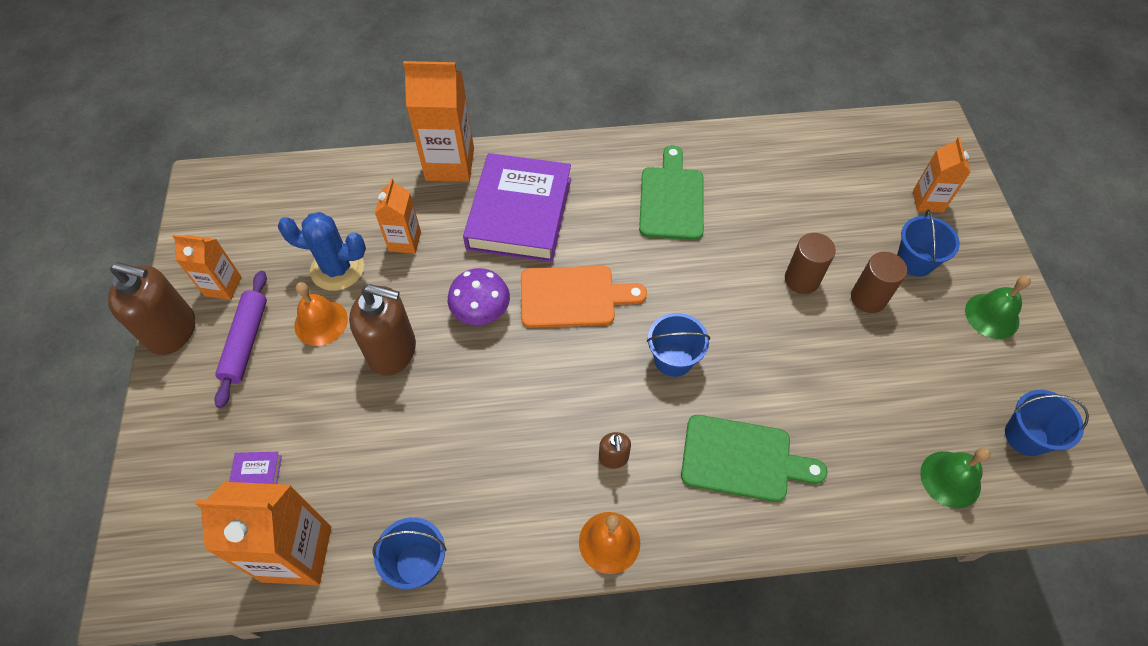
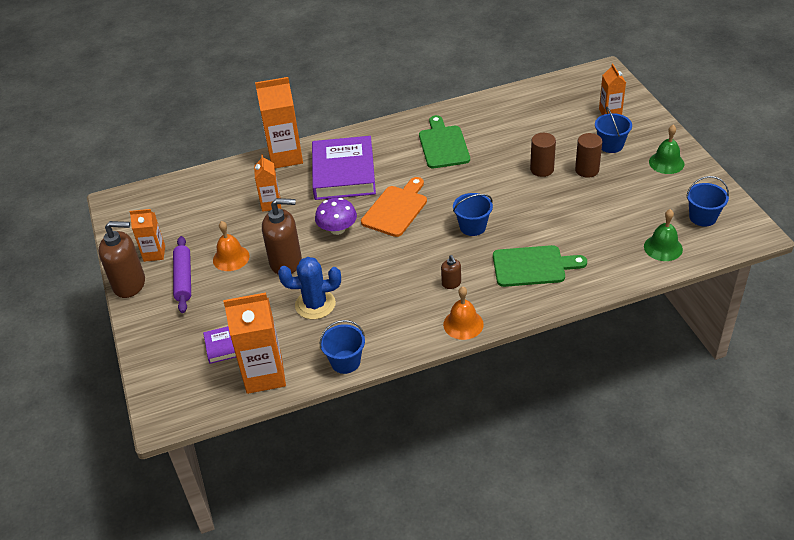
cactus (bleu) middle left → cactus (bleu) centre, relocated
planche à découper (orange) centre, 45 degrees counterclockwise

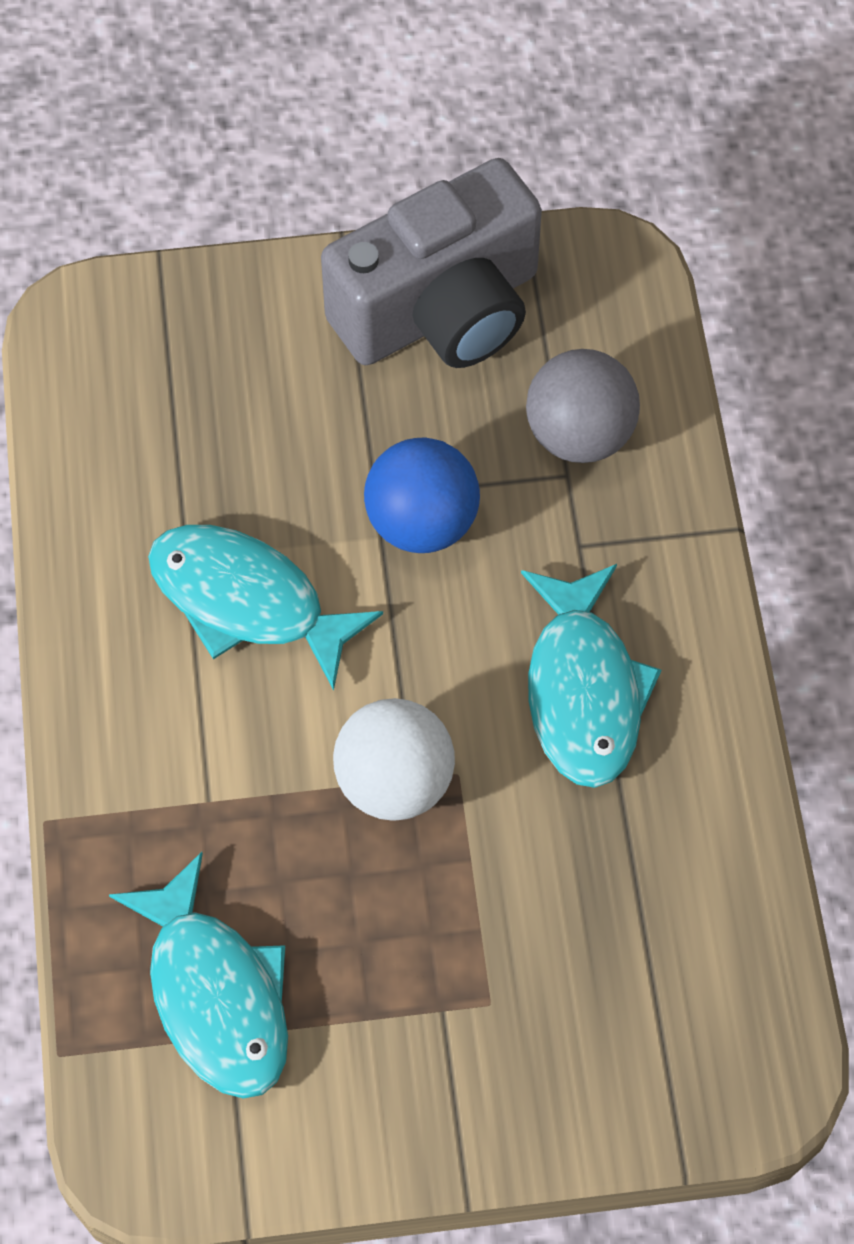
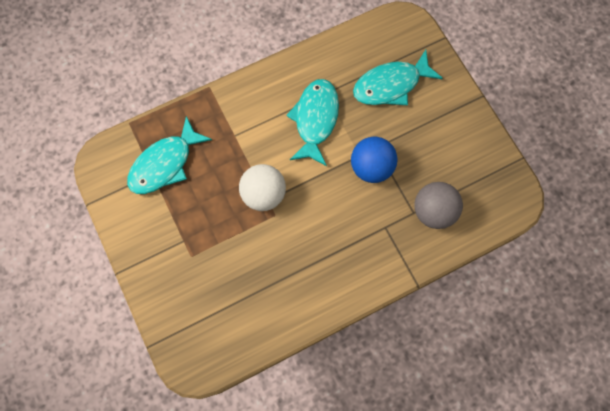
appareil photo (gris) top centre → -
poisson (turquoise) (no. 3 from left) middle right → poisson (turquoise) (no. 3 from left) top centre, relocated

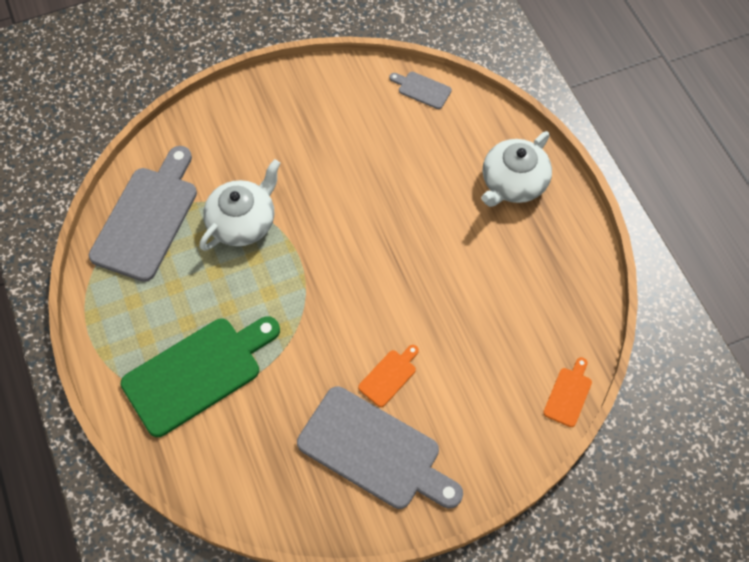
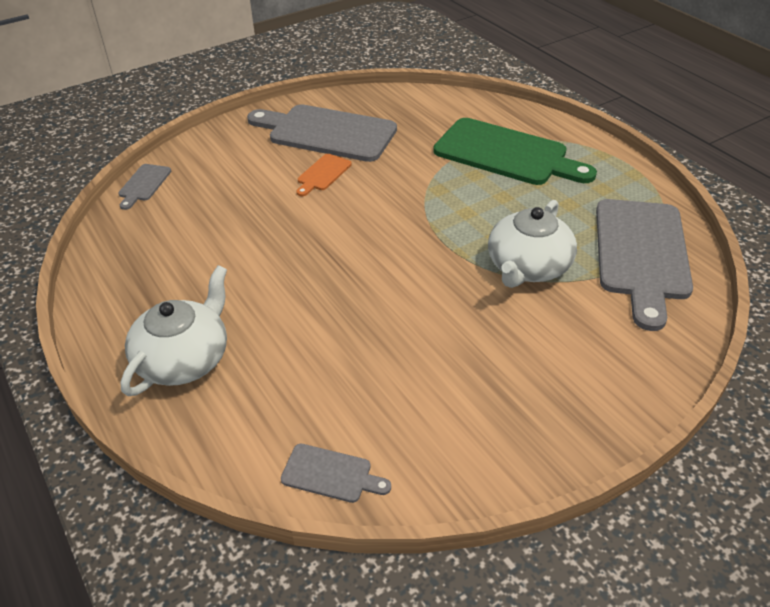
planche à découper (vert) bottom left → planche à découper (vert) top right, 105 degrees counterclockwise
planche à découper (orange) (no. 2 from left) bottom right → planche à découper (gris) (no. 1 from left) top left

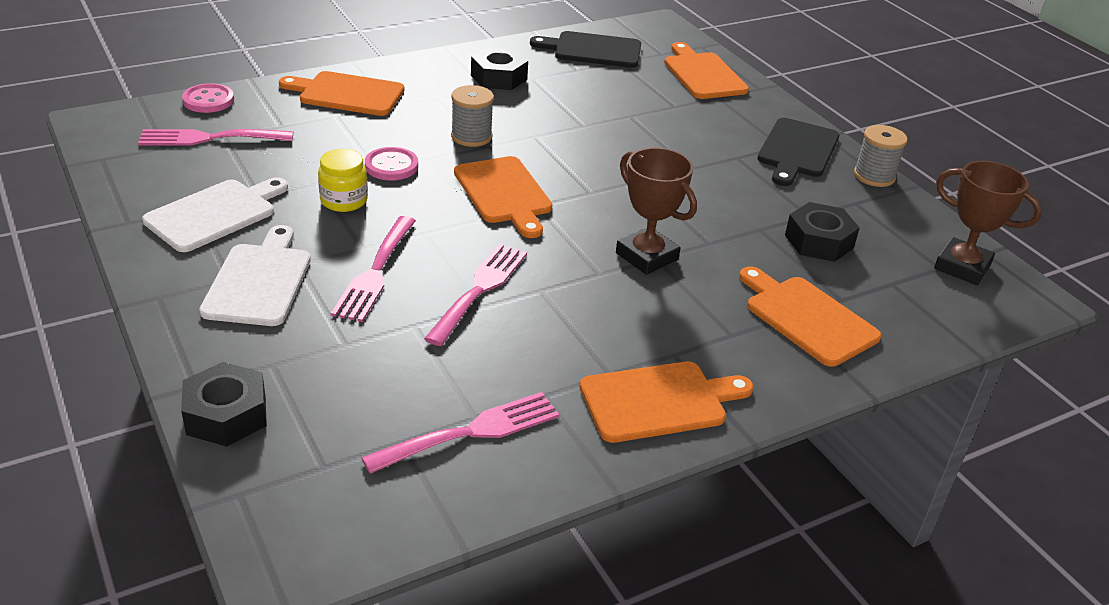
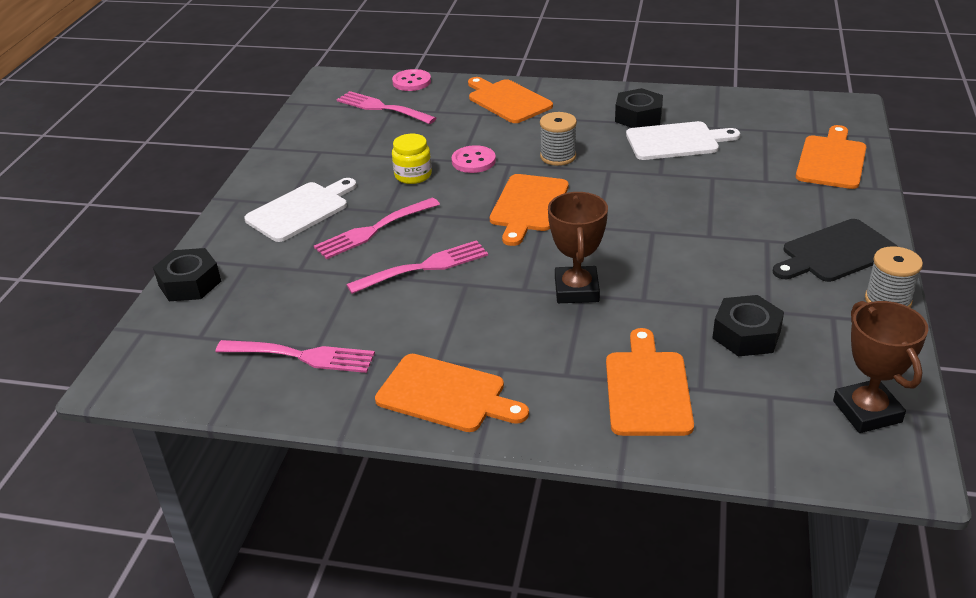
planche à découper (noir) (no. 1 from left) top centre → -
planche à découper (blanc) (no. 1 from left in the first image) middle left → planche à découper (blanc) (no. 2 from left) top right, relocated

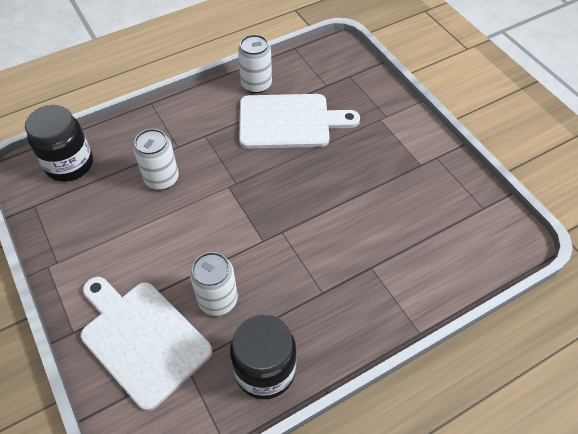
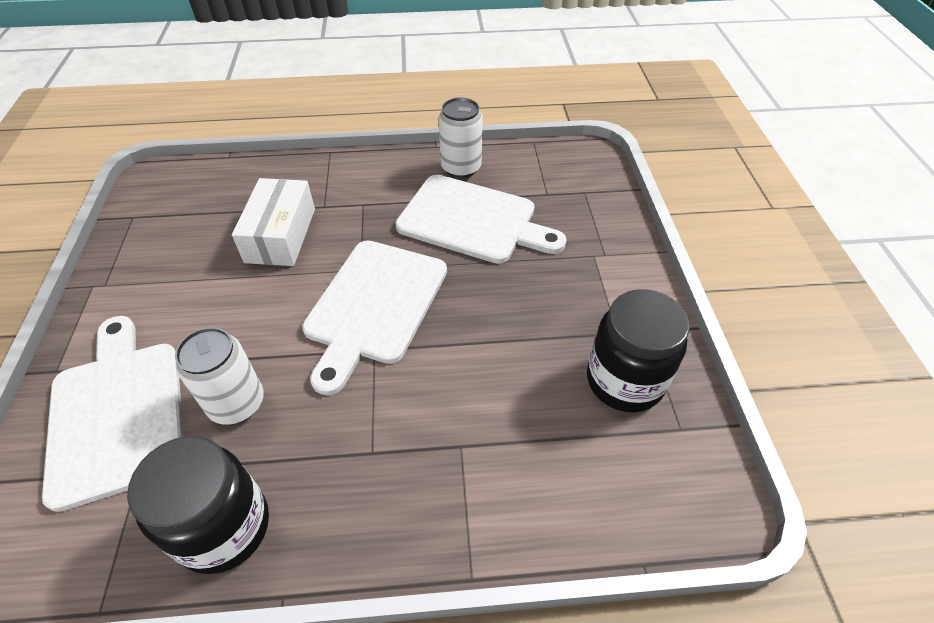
bocal (noir) (no. 1 from left in the first image) top left → bocal (noir) (no. 2 from left) middle right, relocated
canette (blanc) (no. 1 from left) middle left → boîte (blanc) middle left
- → planche à découper (blanc) (no. 2 from left) centre

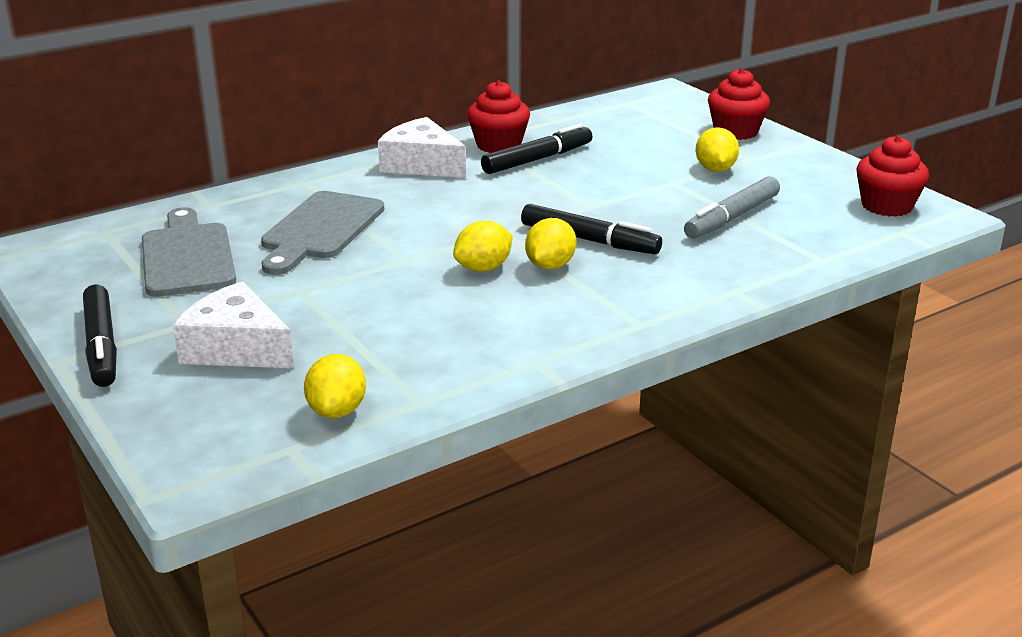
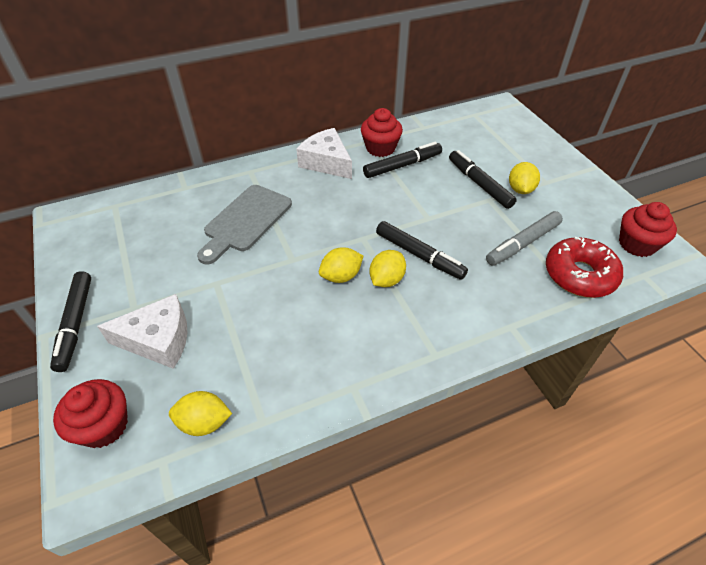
muffin (rouge) (no. 2 from left in the first image) top right → muffin (rouge) (no. 1 from left) bottom left, relocated
planche à découper (gris) (no. 1 from left) middle left → -
fromage (blanc) (no. 1 from left) middle left, 135 degrees clockwise
citron (jaune) (no. 1 from left) middle left → citron (jaune) (no. 1 from left) bottom left, 75 degrees clockwise
- → feutre (noir) (no. 4 from left) top right
- → beignet (rouge) middle right

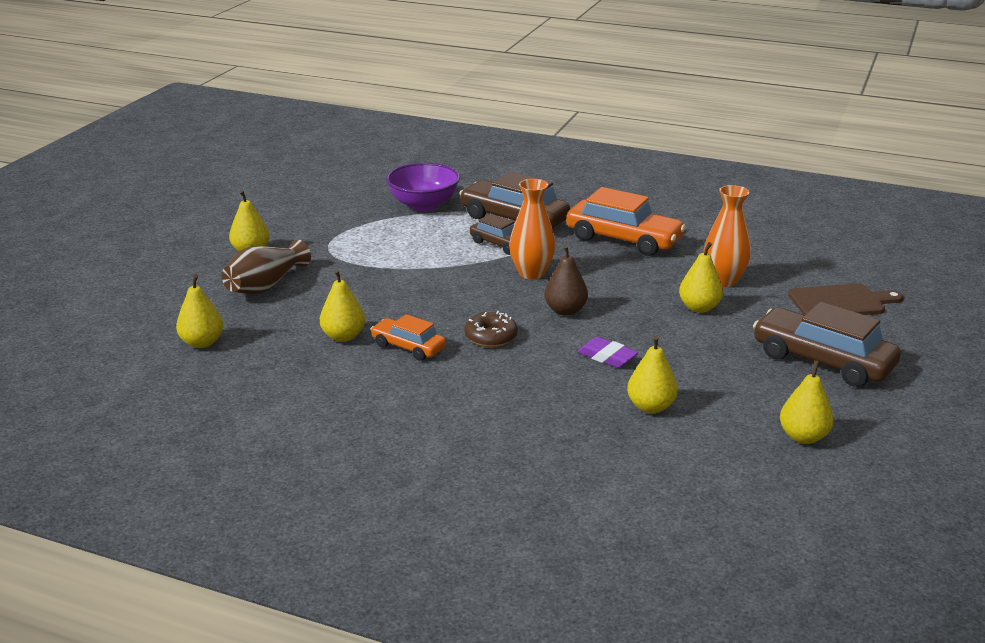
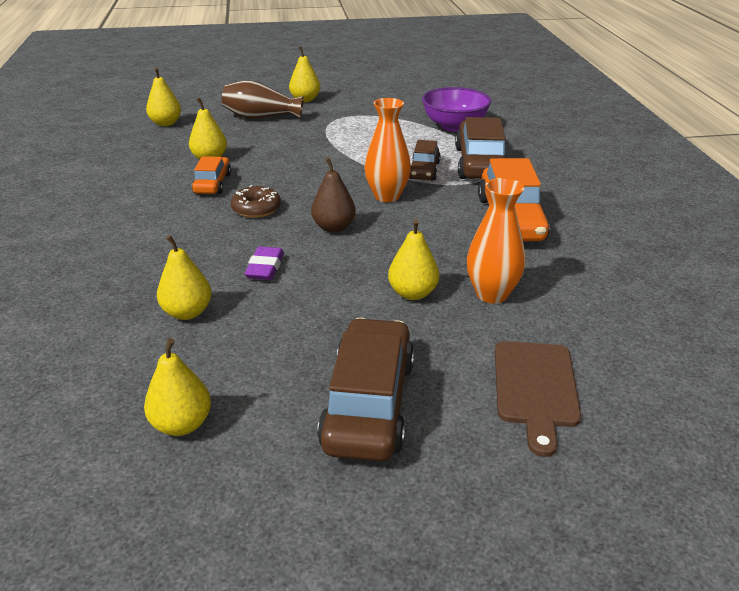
planche à découper (marron) middle right → planche à découper (marron) bottom right, 45 degrees clockwise

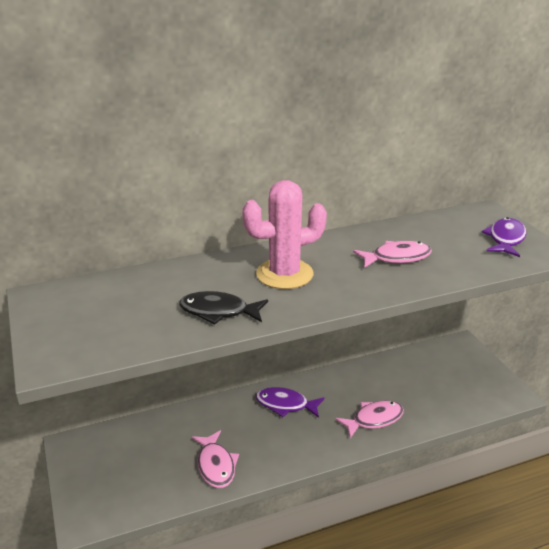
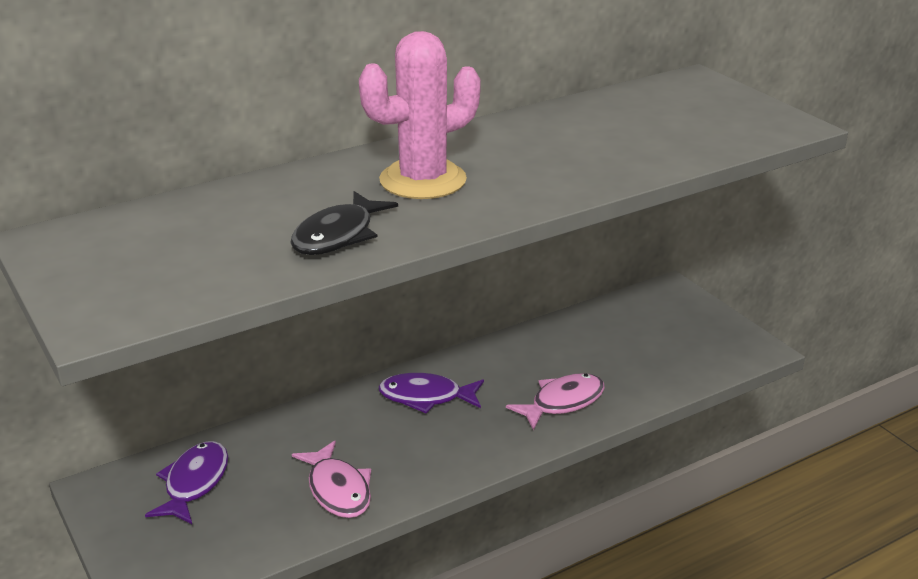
poisson (violet) (no. 2 from left in the first image) middle right → poisson (violet) (no. 1 from left) bottom left, relocated
poisson (rose) (no. 3 from left) middle right → -
poisson (noir) centre, 60 degrees counterclockwise

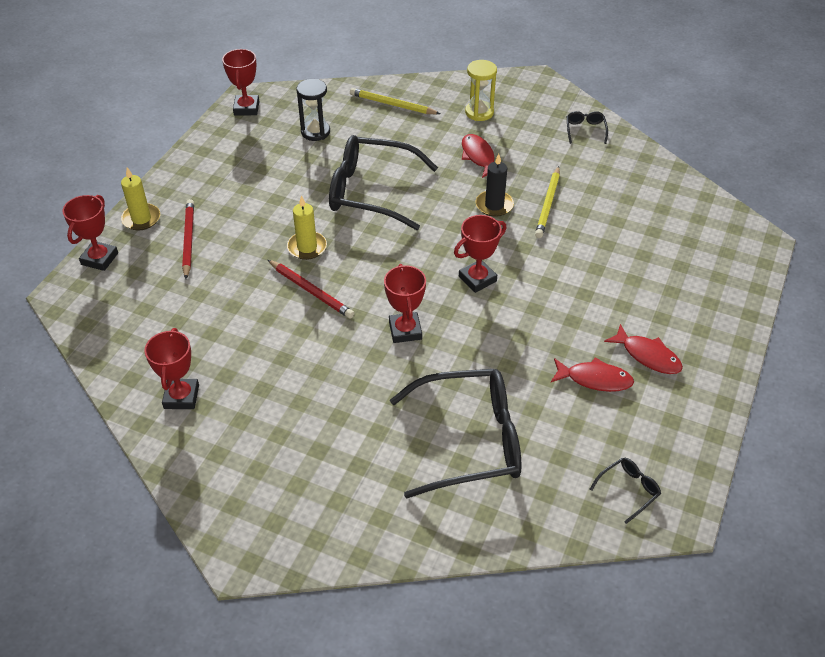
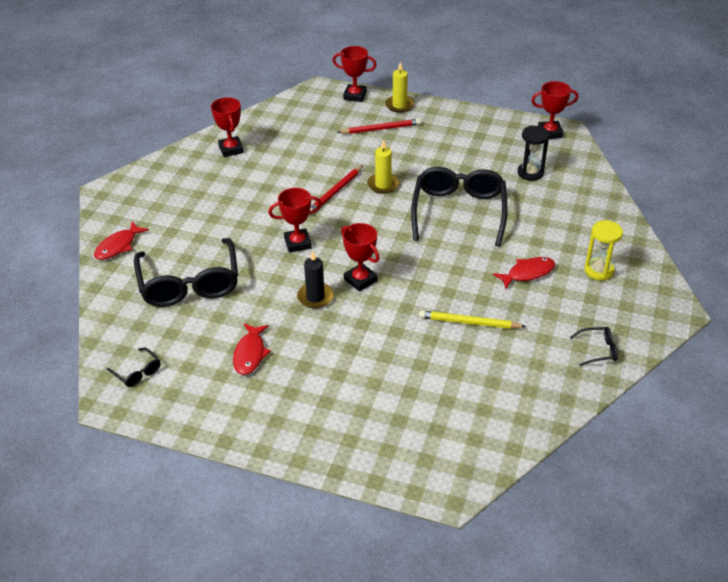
crayon (jaune) (no. 1 from left) top centre → -
bougie (noir) top centre → bougie (noir) centre, relocated
poisson (rouge) (no. 3 from left in the first image) middle right → poisson (rouge) (no. 1 from left) middle left, relocated
trophée (rouge) (no. 2 from left in the first image) middle left → trophée (rouge) (no. 1 from left) top left, 75 degrees clockwise

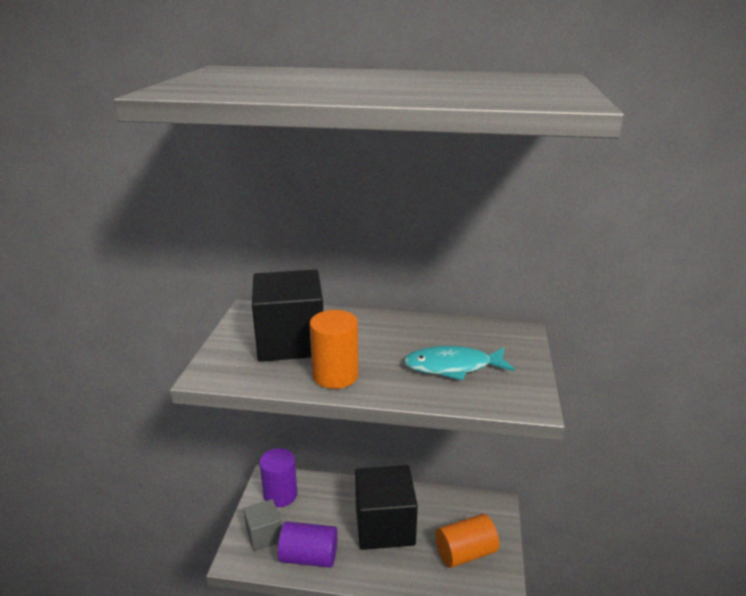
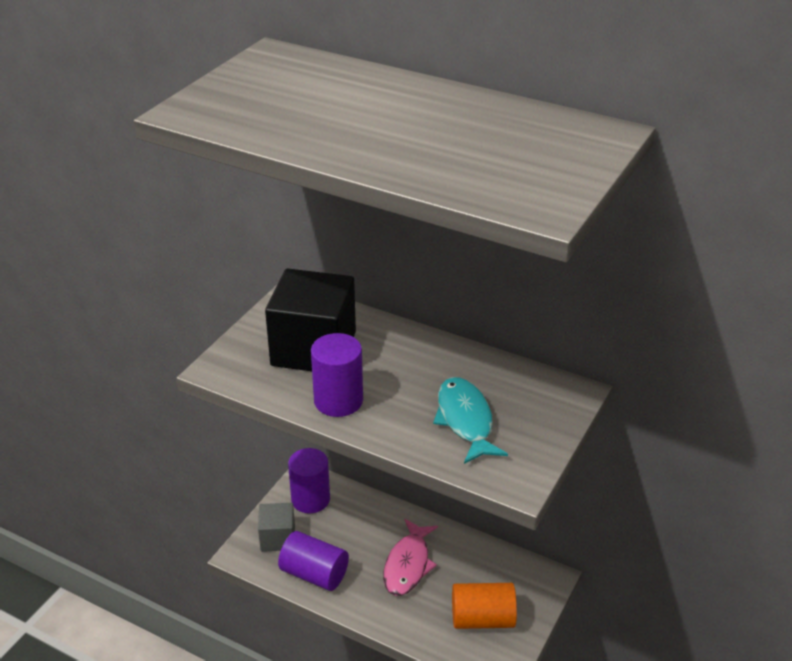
cylindre (orange) (no. 1 from left) centre → cylindre (violet) (no. 3 from left) centre
poisson (turquoise) centre, 60 degrees clockwise
cube (noir) (no. 2 from left) bottom centre → poisson (rose) bottom centre

